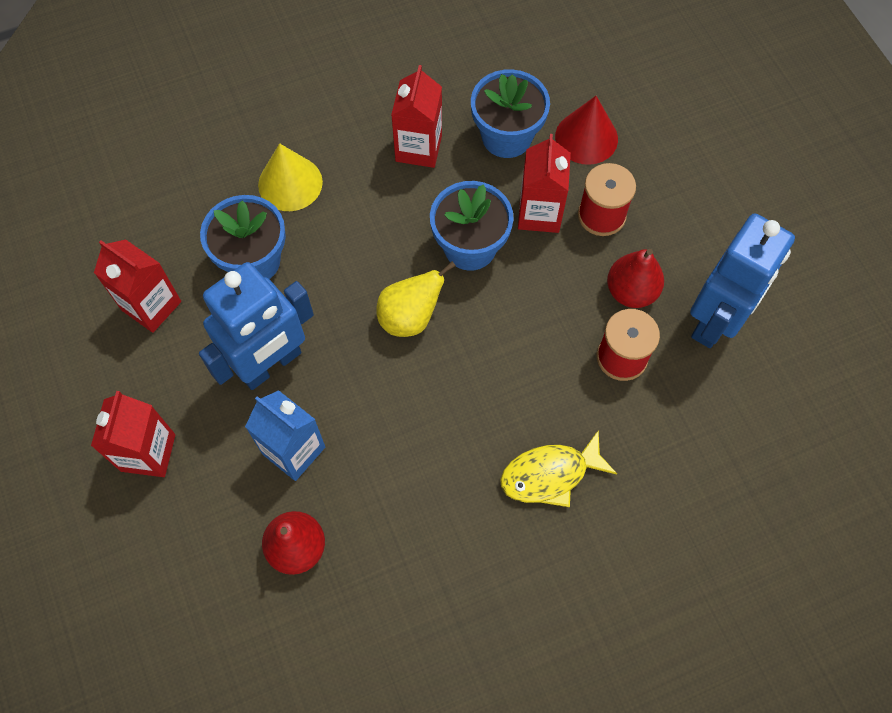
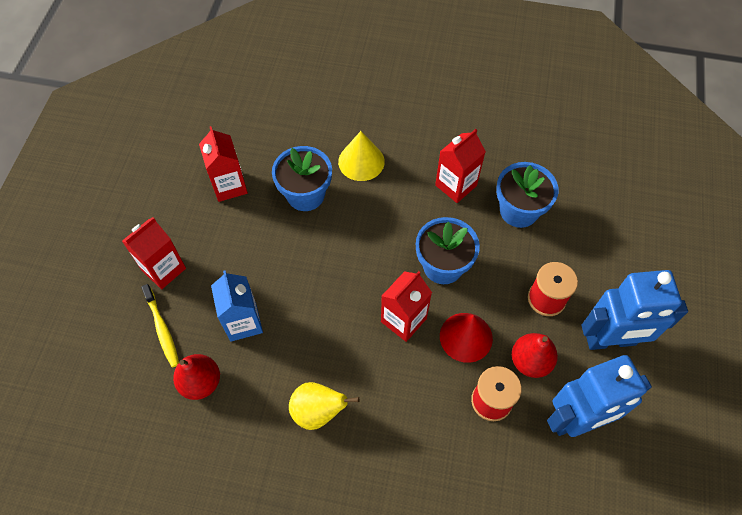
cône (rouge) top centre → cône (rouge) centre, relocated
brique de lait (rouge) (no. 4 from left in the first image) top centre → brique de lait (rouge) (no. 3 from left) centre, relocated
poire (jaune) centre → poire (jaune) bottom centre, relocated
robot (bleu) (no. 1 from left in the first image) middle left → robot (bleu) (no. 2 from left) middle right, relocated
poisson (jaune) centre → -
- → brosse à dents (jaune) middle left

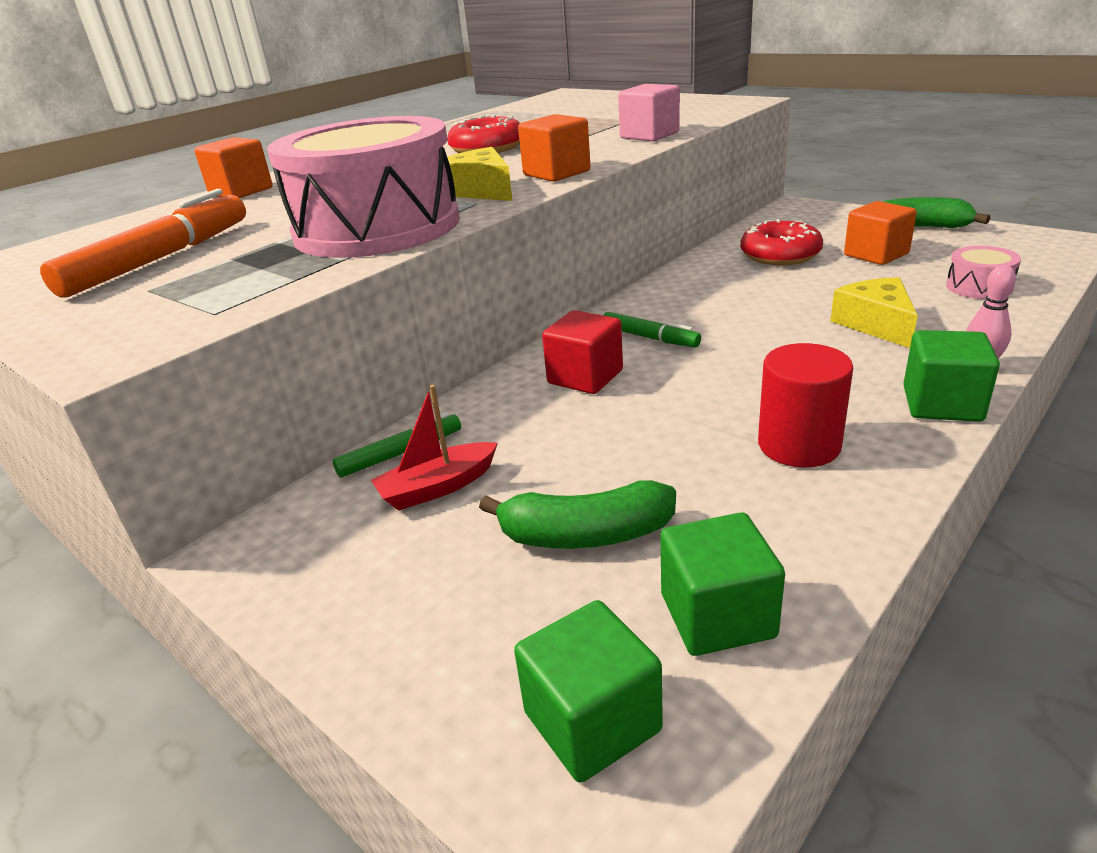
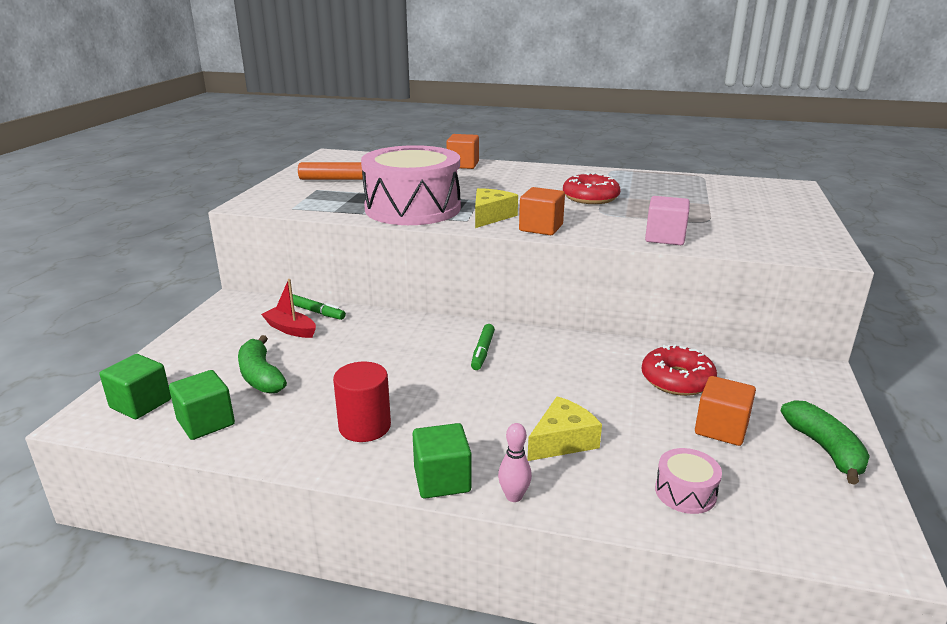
cube (rouge) centre → -

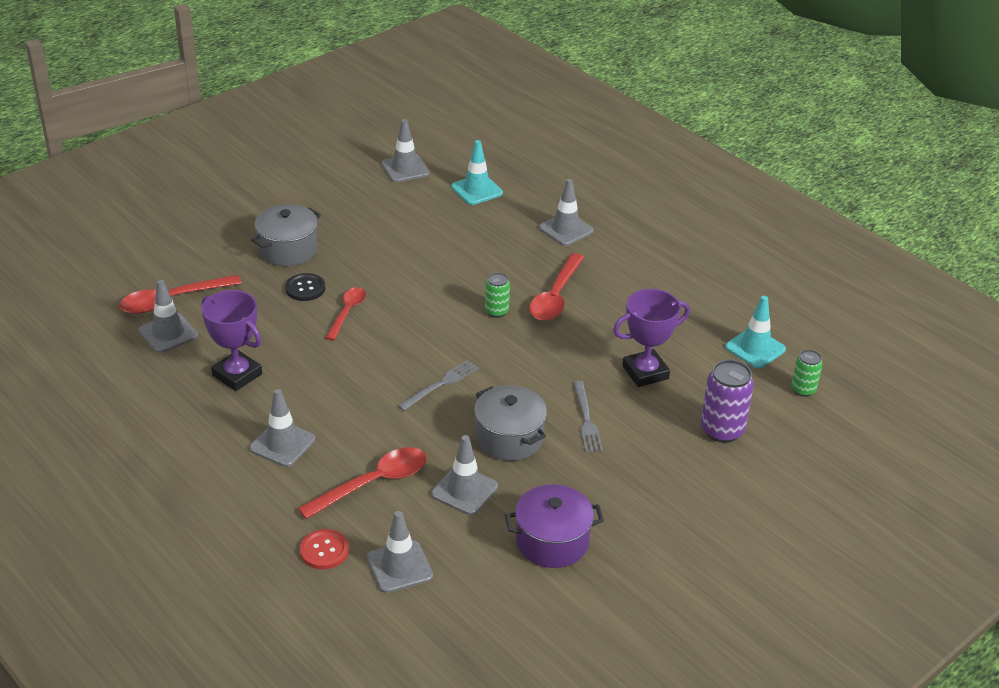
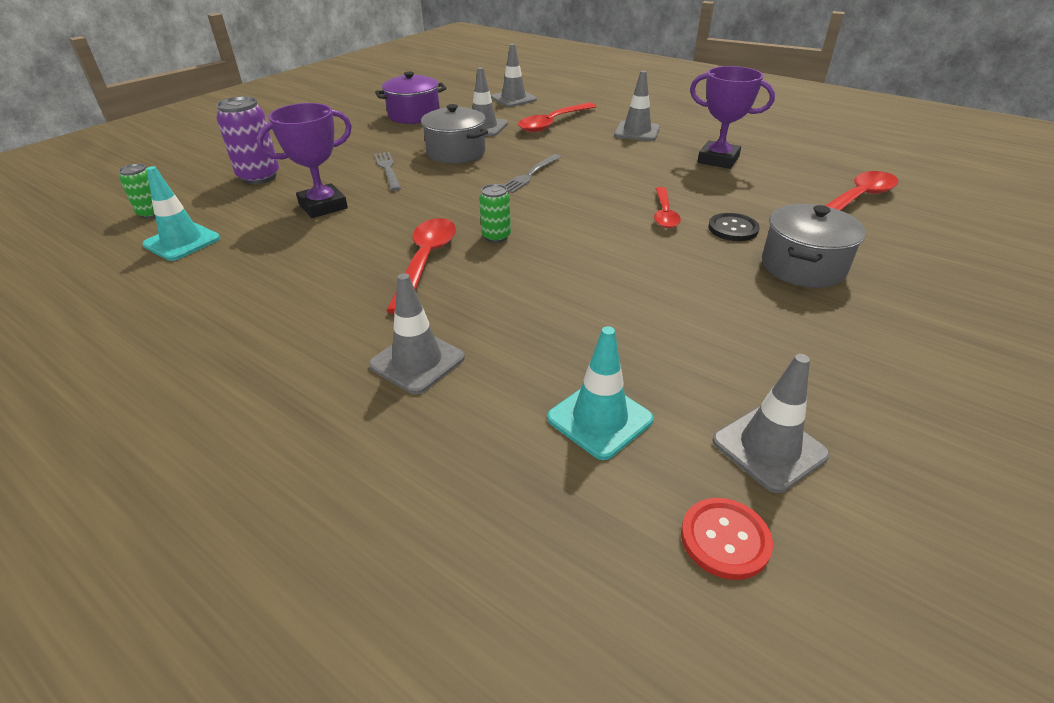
cône de chantier (gris) (no. 1 from left) middle left → -
bouton (rouge) bottom left → bouton (rouge) bottom right, relocated

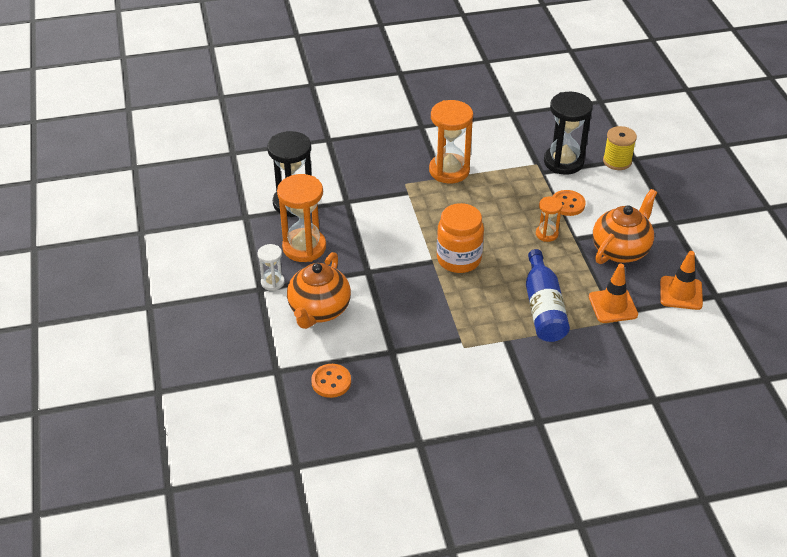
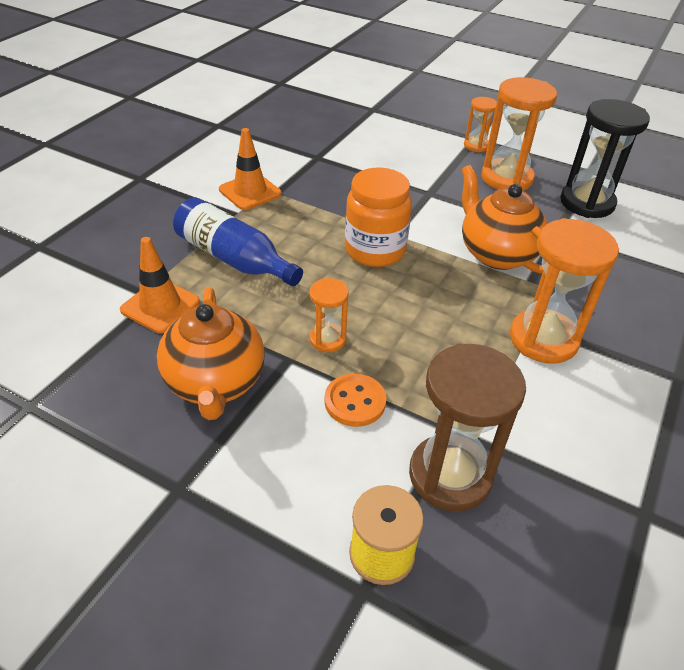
sablier (noir) (no. 2 from left) top right → sablier (marron) middle right
sablier (blanc) centre → sablier (orange) (no. 2 from left) top right
cône de chantier (orange) (no. 2 from left) middle right → cône de chantier (orange) (no. 2 from left) top centre, relocated
théière (orange) (no. 1 from left in the first image) centre → théière (orange) (no. 2 from left) top right, relocated
bouton (orange) (no. 1 from left) bottom centre → -

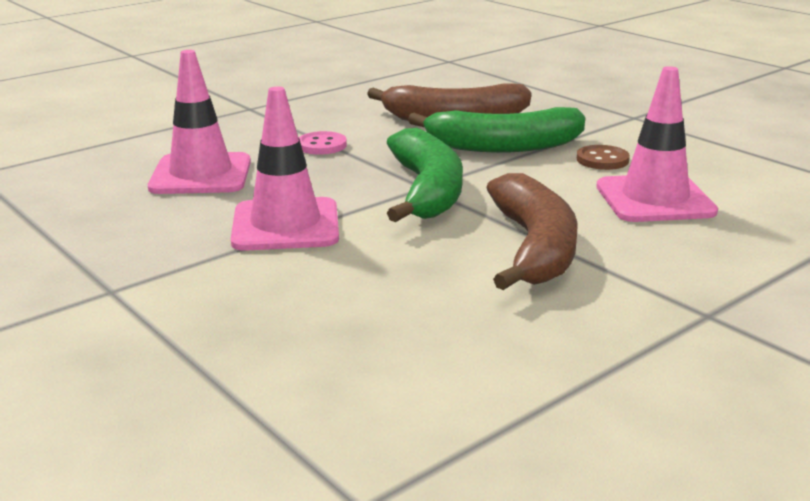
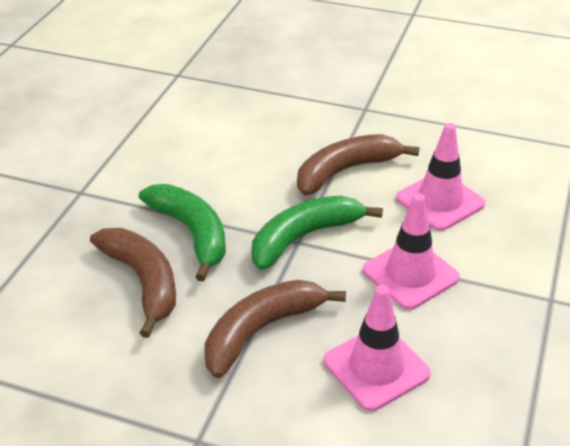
cône de chantier (rose) (no. 3 from left) top right → cône de chantier (rose) (no. 3 from left) middle right, relocated
bouton (rose) top centre → banane (marron) (no. 2 from left) bottom centre
bouton (marron) top right → -

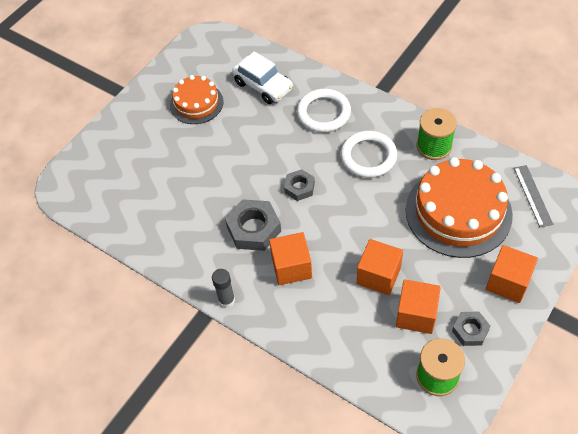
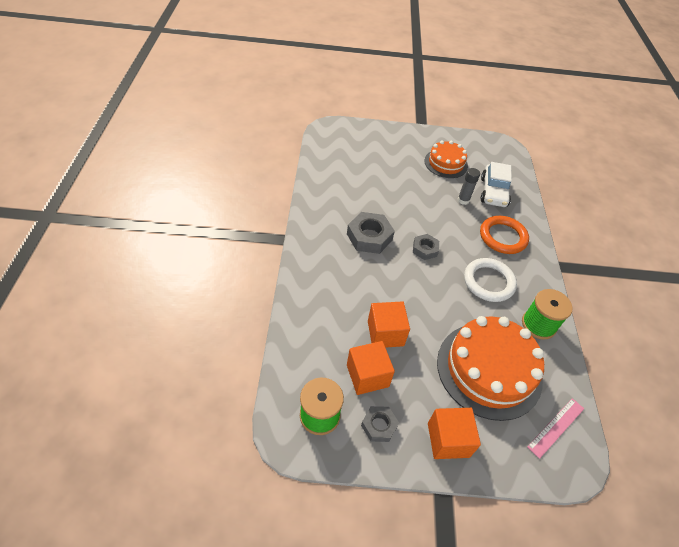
anneau (blanc) (no. 1 from left) top centre → anneau (orange) middle right
règle (gris) middle right → règle (rose) bottom right
cube (orange) (no. 1 from left) centre → -
bâton de colle (gris) centre → bâton de colle (gris) middle right, relocated

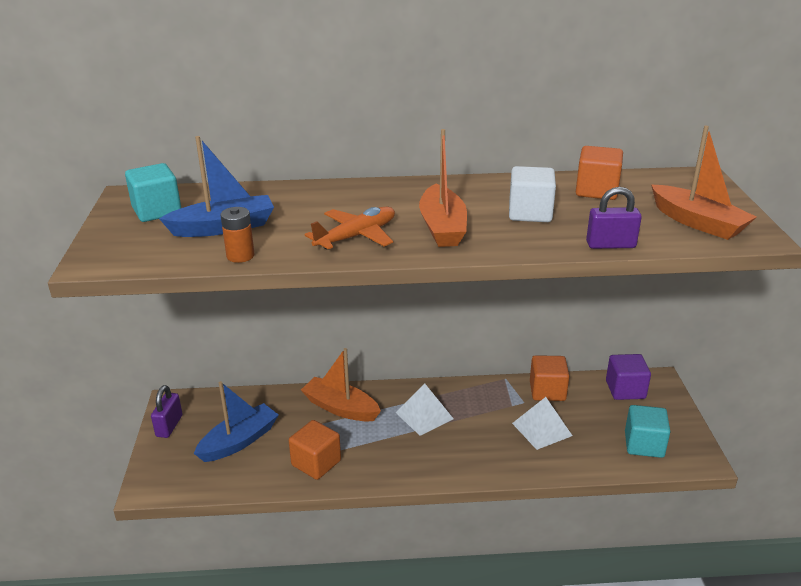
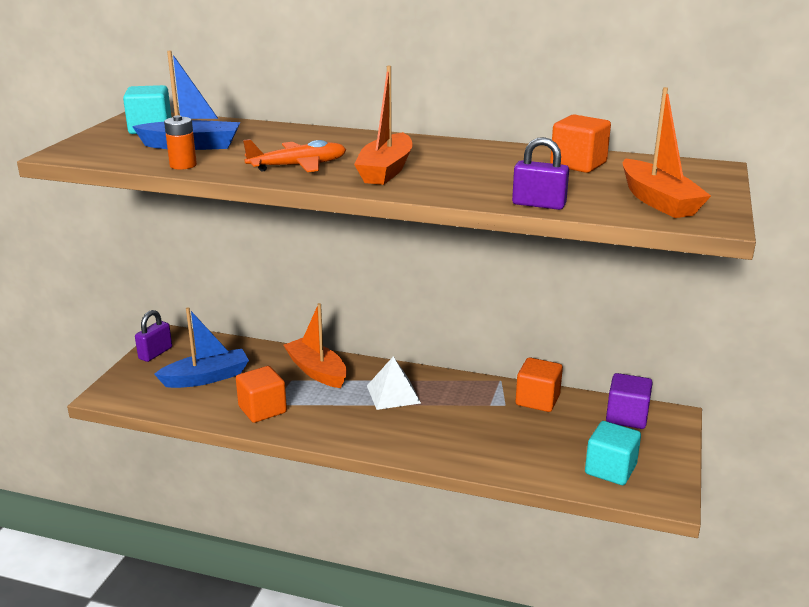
cube (blanc) top centre → -
pyramide (blanc) (no. 2 from left) bottom right → -

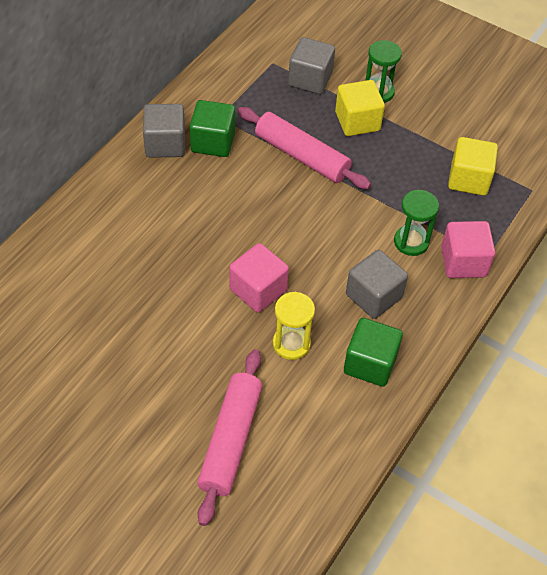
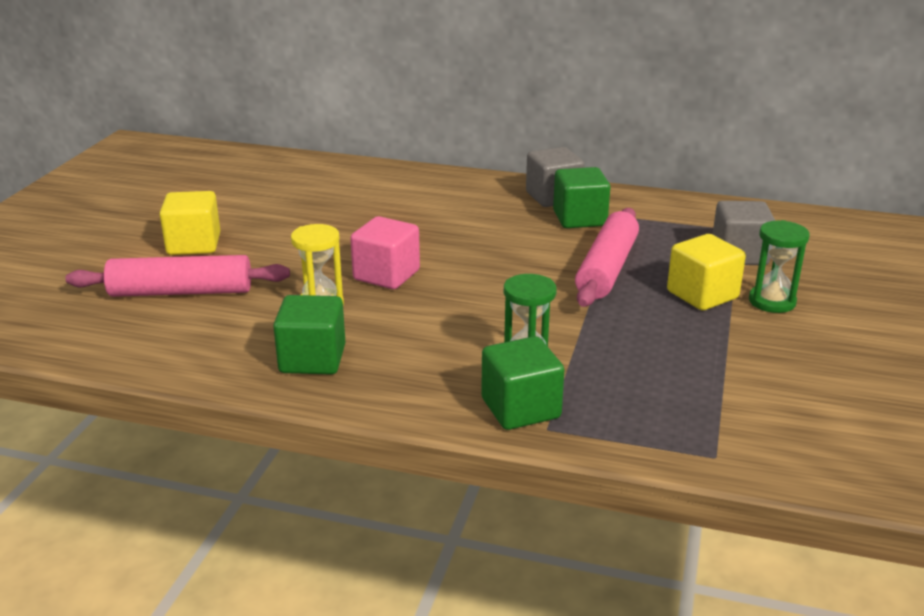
cube (jaune) (no. 2 from left in the first image) top right → cube (jaune) (no. 1 from left) middle left, relocated
cube (rose) (no. 2 from left) middle right → cube (vert) (no. 2 from left) centre
cube (gris) (no. 3 from left) middle right → -

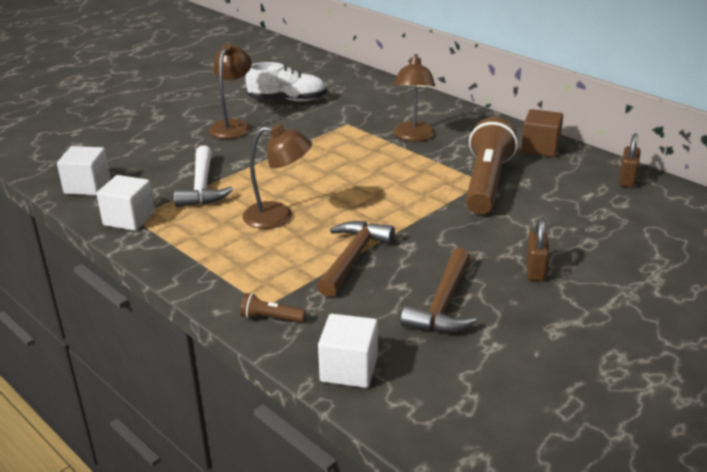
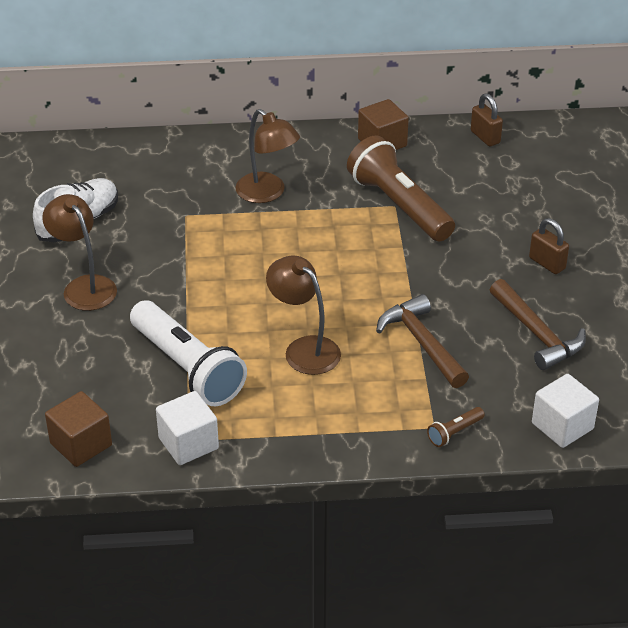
lampe (marron) (no. 2 from left in the first image) centre → lampe (marron) (no. 3 from left) centre, 90 degrees counterclockwise
cube (blanc) (no. 1 from left) middle left → cube (marron) (no. 1 from left) bottom left
marteau (blanc) middle left → lampe de poche (blanc) middle left

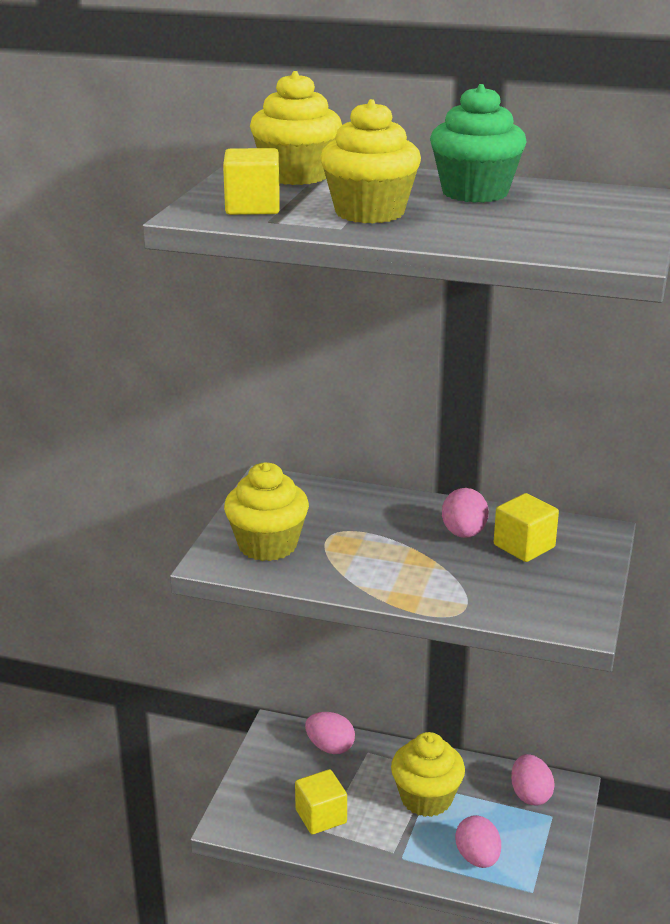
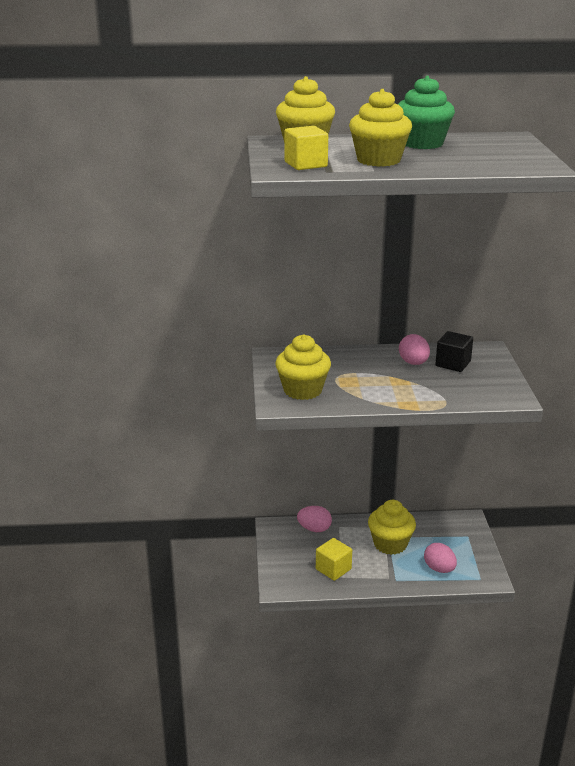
cube (jaune) (no. 3 from left) middle right → cube (noir) middle right
œuf (rose) (no. 4 from left) bottom right → -

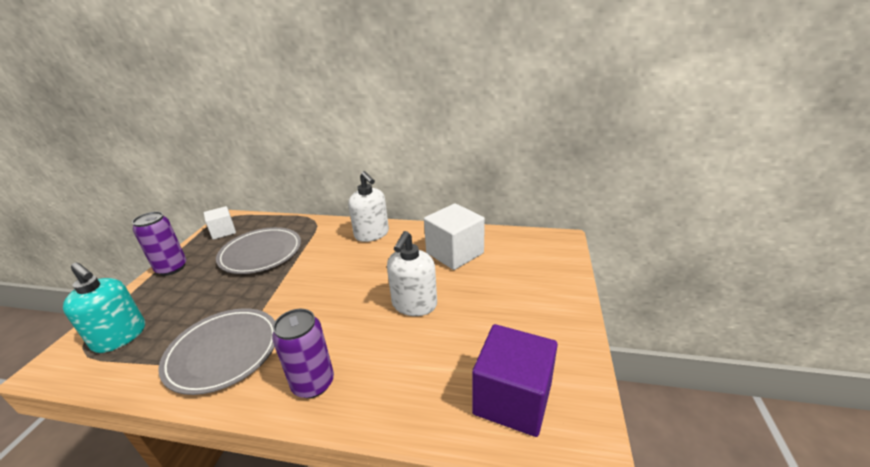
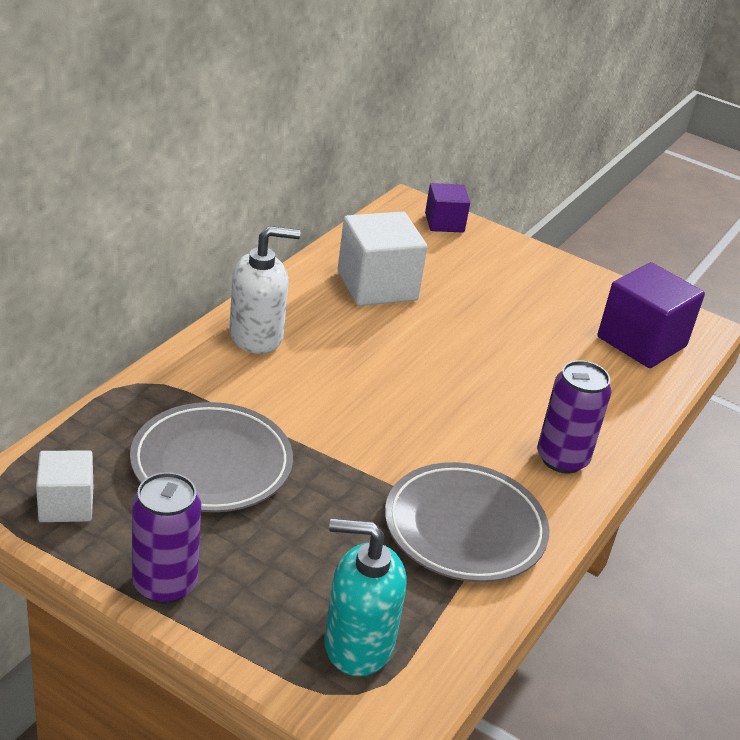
distributeur de savon (blanc) (no. 2 from left) centre → -
distributeur de savon (turquoise) middle left → distributeur de savon (turquoise) bottom centre, 135 degrees counterclockwise
- → cube (violet) (no. 1 from left) top centre

